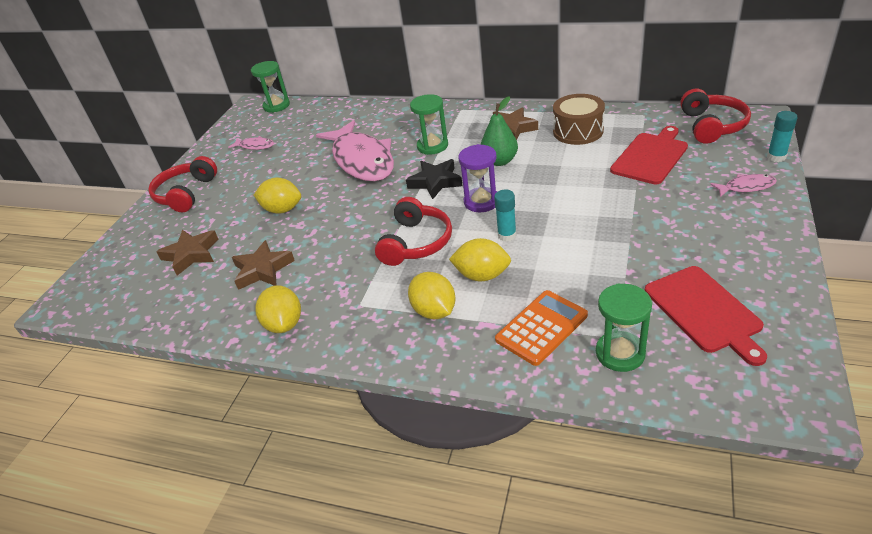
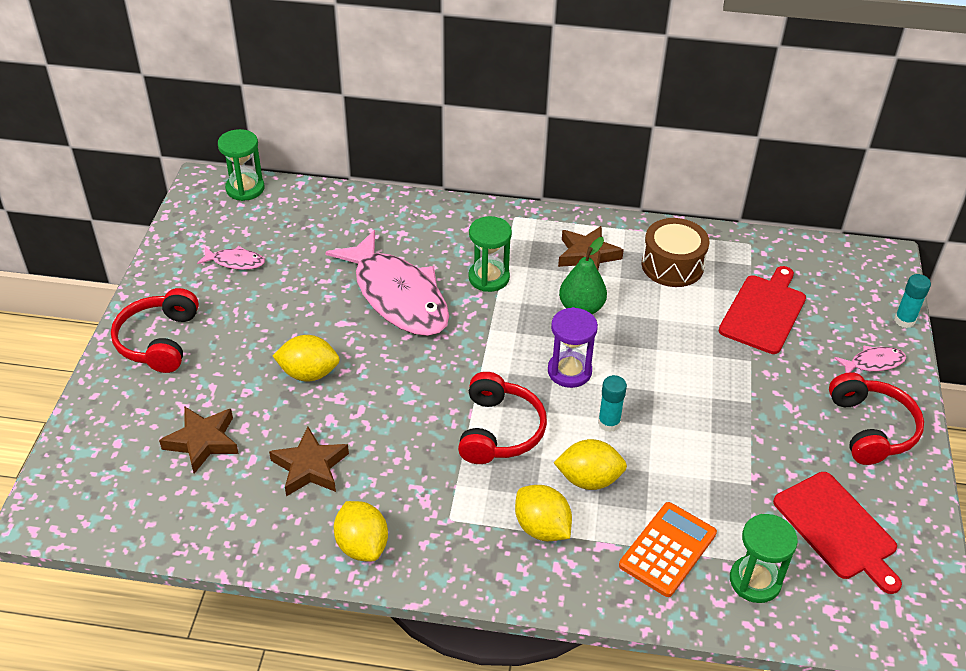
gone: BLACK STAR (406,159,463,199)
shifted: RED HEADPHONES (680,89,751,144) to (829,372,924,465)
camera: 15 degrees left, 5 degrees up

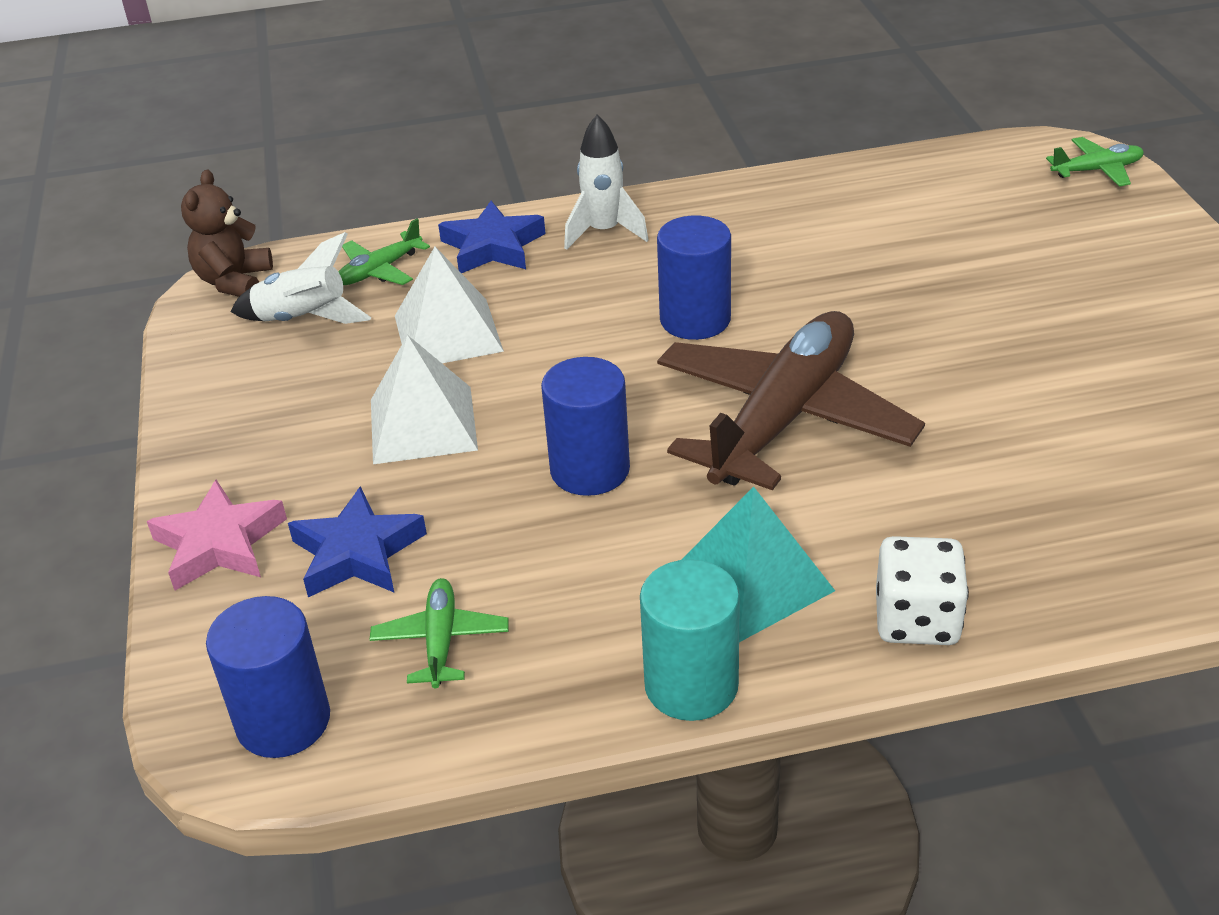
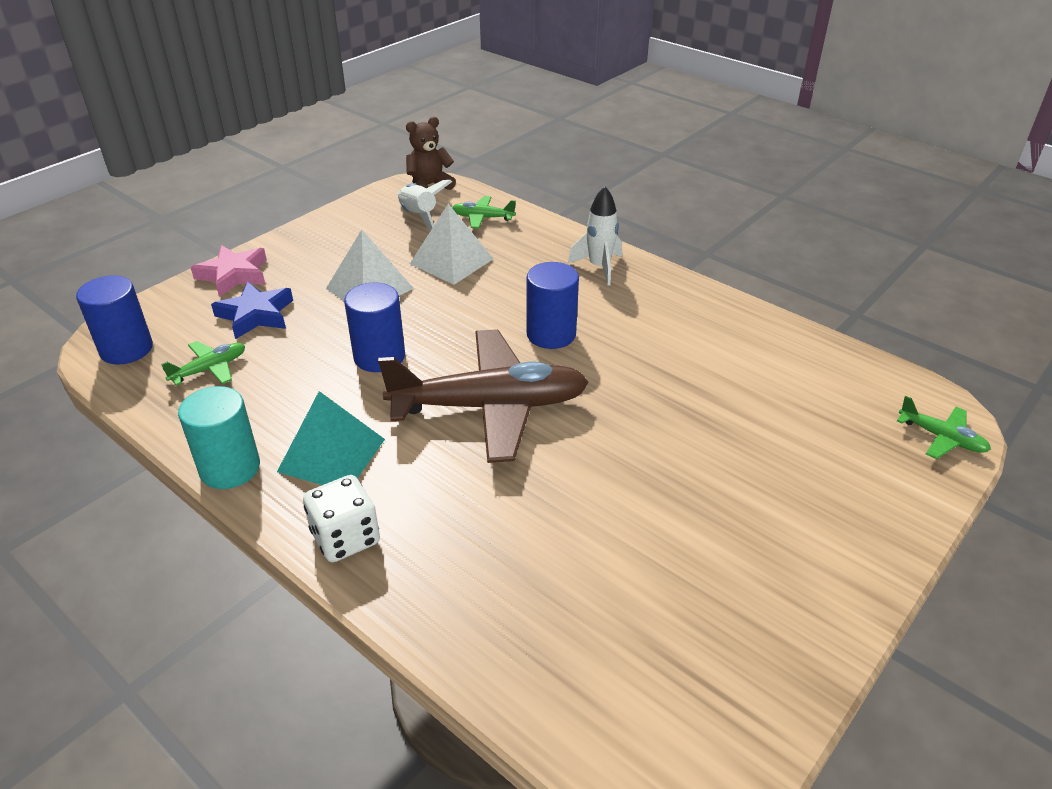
gone: BLUE STAR (438,201,546,273)
camera: 50 degrees right, 0 degrees up

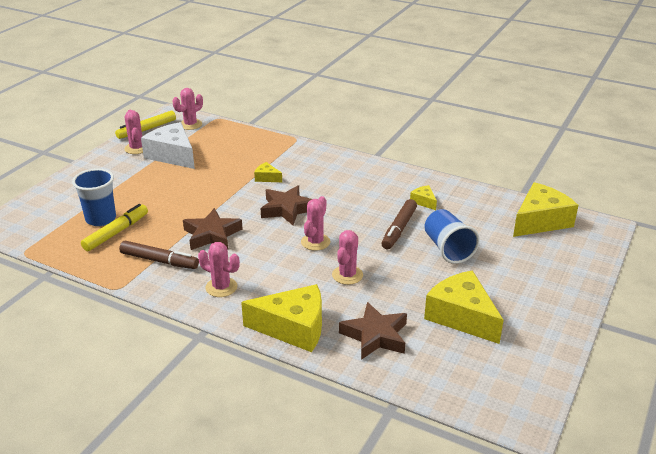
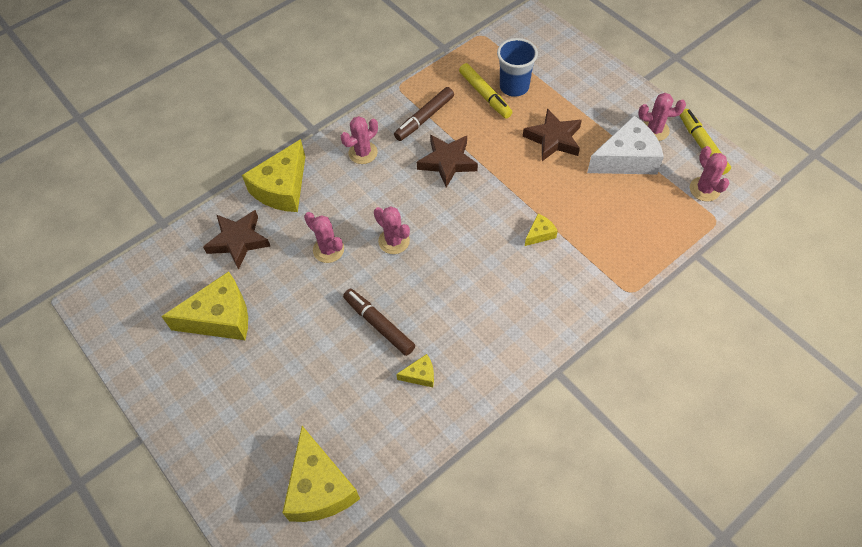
gone: BLUE CUP (425,209,480,264)
shifted: BROWN STAR (260,185,312,225) to (523,108,582,161)
camera: 115 degrees right, 25 degrees up

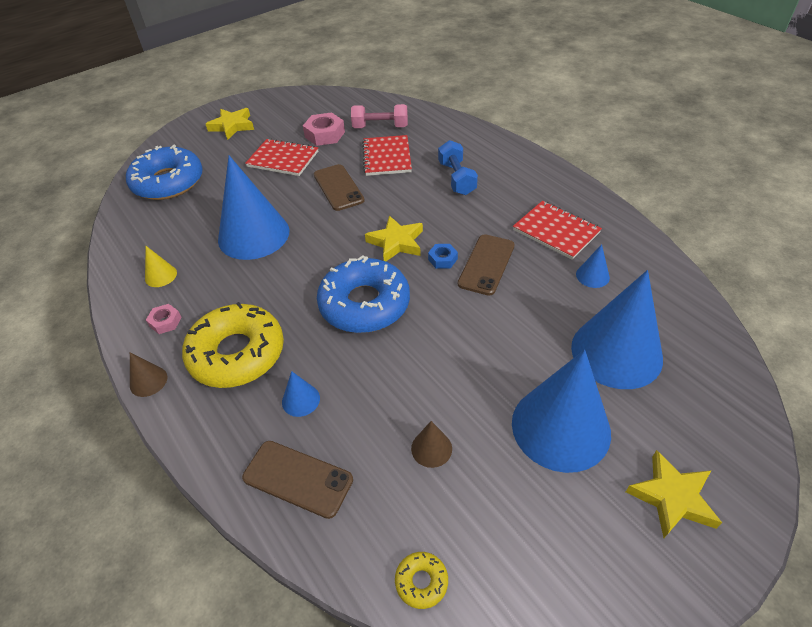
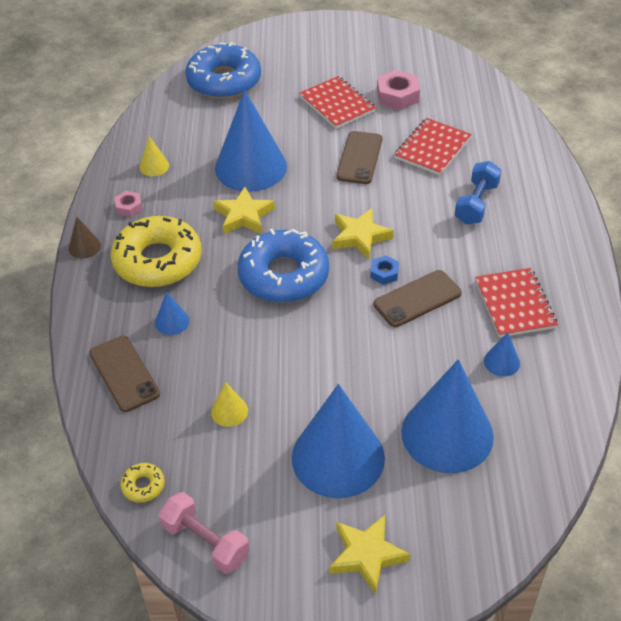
shifted: PINK DUMBBELL (351,104,408,128) to (158,492,250,574); YELLOW STAR (206,108,254,140) to (213,187,275,234)
repainted: BROWN CONE (411,421,452,468) to YELLOW CONE (211,382,248,427)
camera: 35 degrees right, 0 degrees up

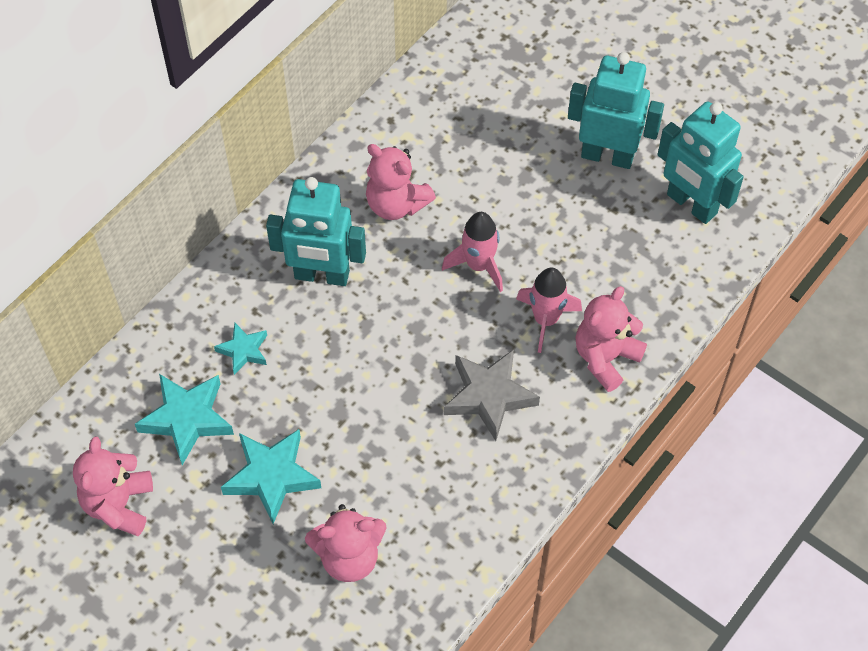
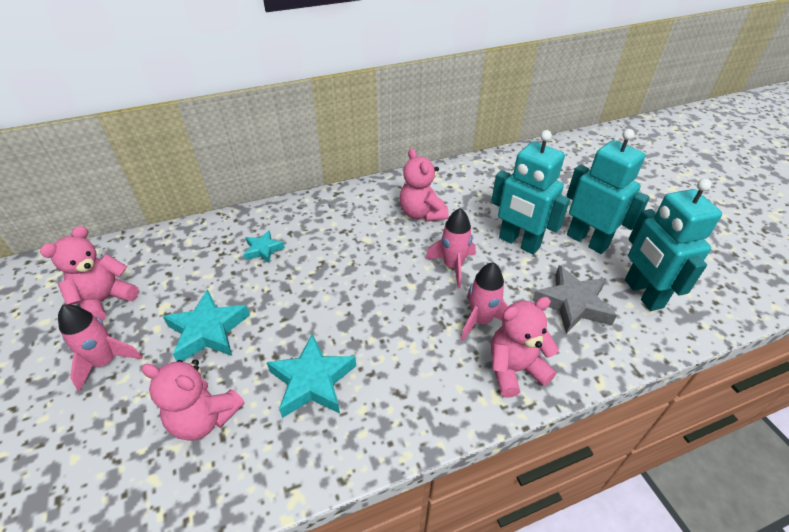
new: PINK ROCKET (58,305,143,391)
shifted: TURQUOISE STAR (135,374,234,465) to (267,334,356,418); TURQUOISE ROBOT (266,177,366,286) to (491,130,570,255); GREY STAR (444,349,540,441) to (532,265,617,334)
camera: 30 degrees right, 15 degrees down

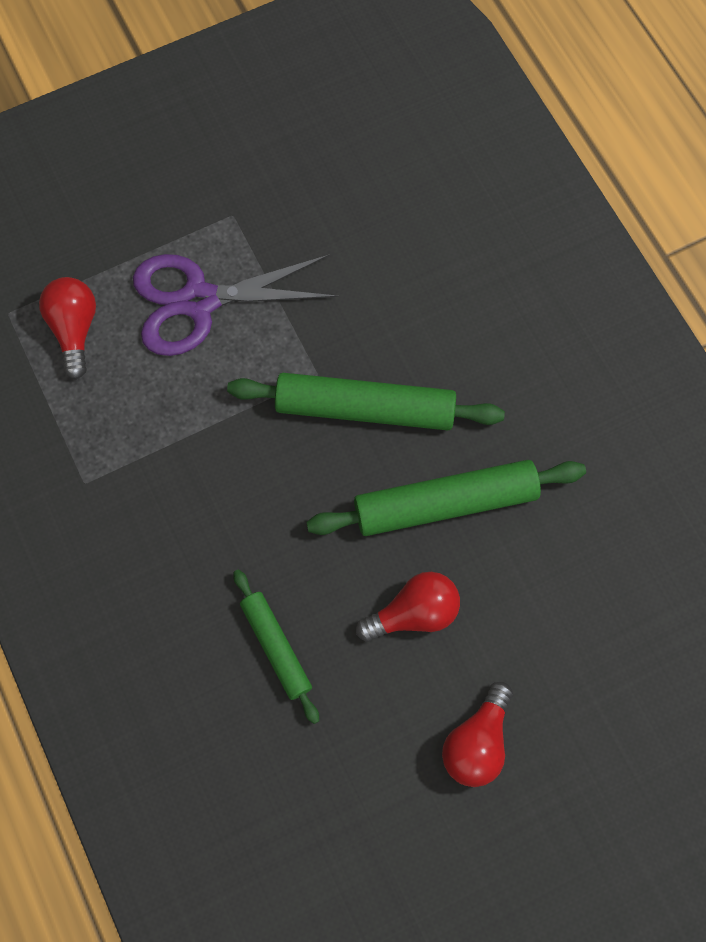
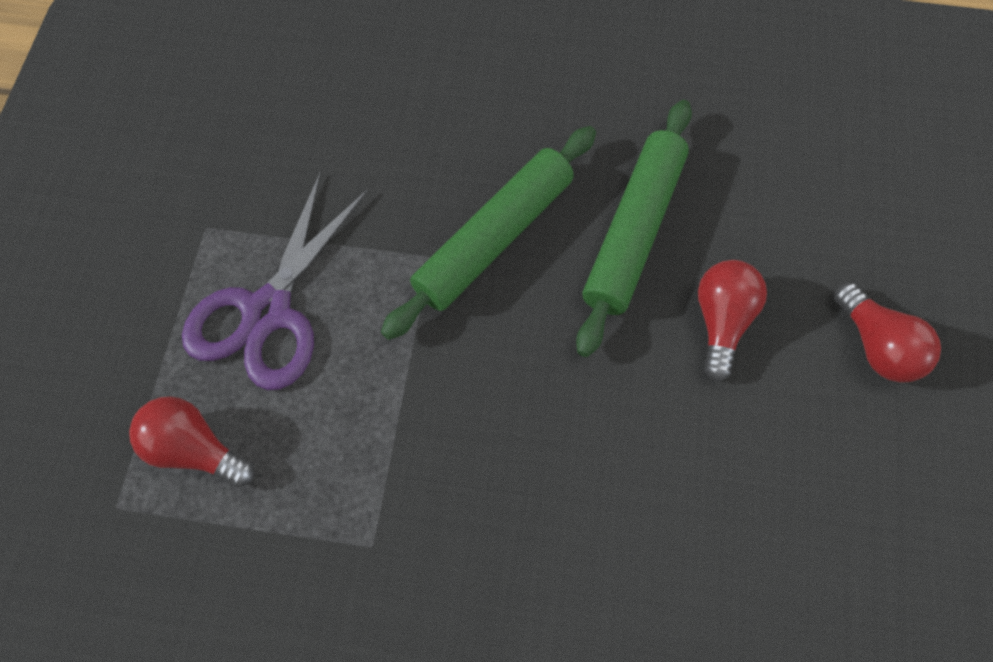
gone: GREEN ROLLING PIN (233,569,319,724)
camera: 55 degrees left, 5 degrees down

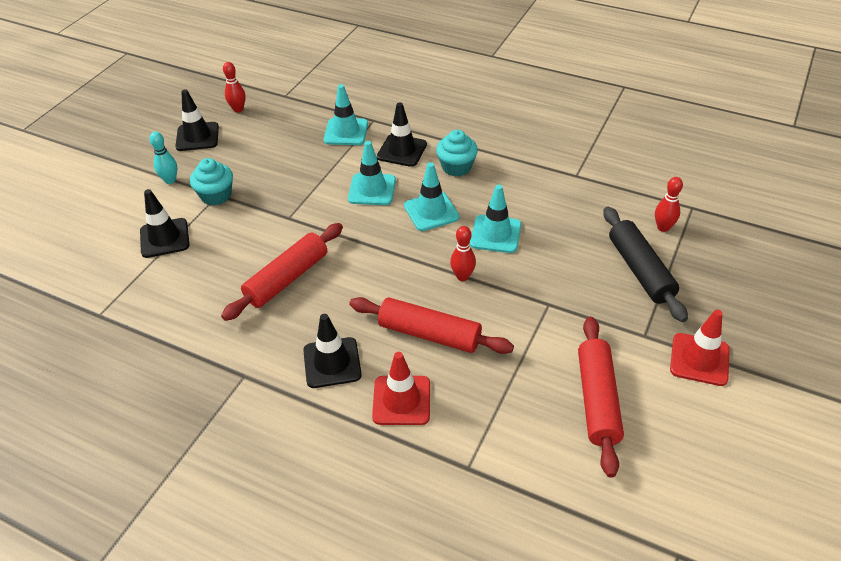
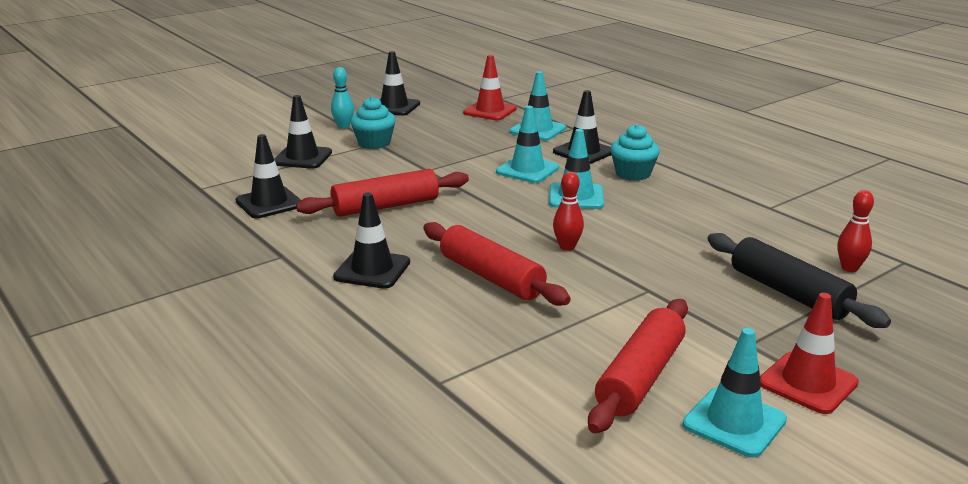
gone: RED BOWLING PIN (223,62,246,112)
new: BLACK TRAFFIC CONE (236,134,301,218)
shifted: RED TRAFFIC CONE (372,352,430,425) to (463,55,517,120); TURQUOISE TRAFFIC CONE (470,185,521,253) to (683,328,787,458)
rotated: BLACK ROLLING PIN (603,207,688,322) = (708,233,891,328) 45 degrees counterclockwise
camera: 25 degrees right, 20 degrees down

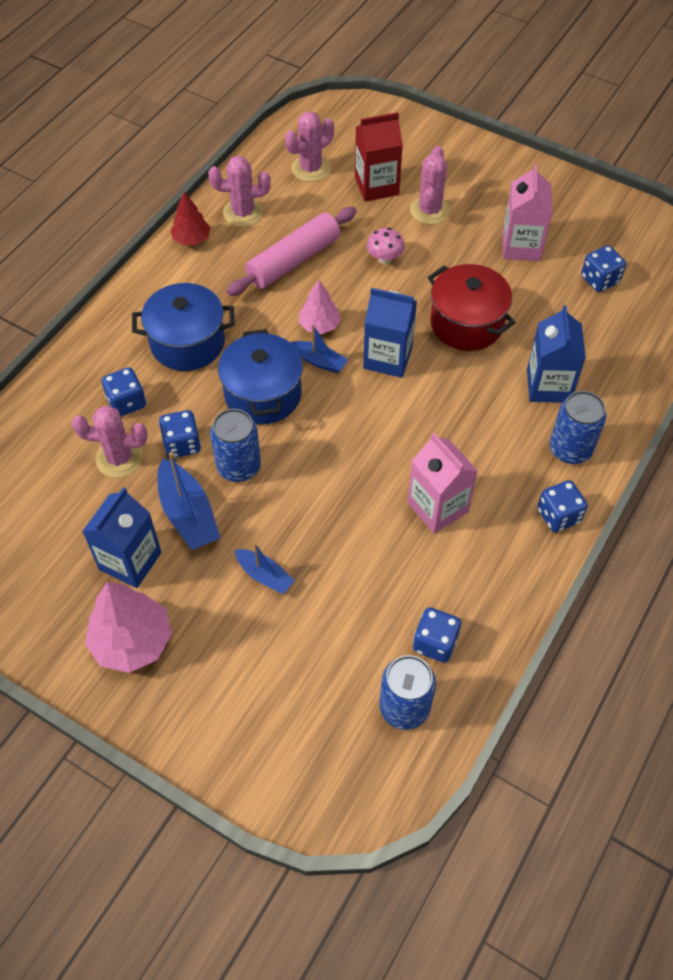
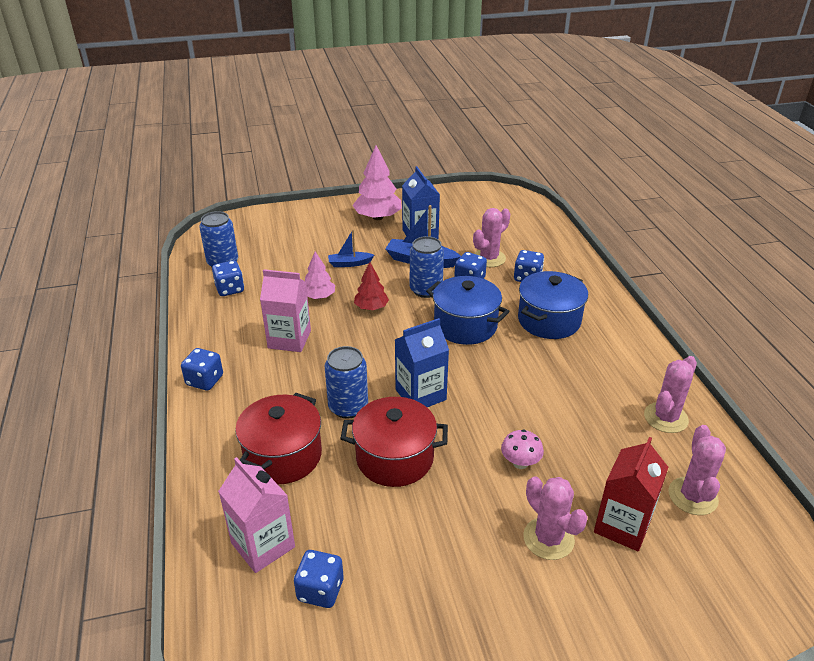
gone: PINK ROLLING PIN (227,207,357,296); BLUE BOAT (290,324,348,373)
shifted: PINK CARTON (503,164,553,261) to (218,457,295,573); PINK TREE (299,280,341,334) to (305,251,335,299); BLUE CAN (550,391,607,464) to (325,346,368,419); RED TREE (171,192,210,245) to (354,262,389,310)
swapped: BLUE CARTON (527,305,586,403) to RED POT (235,393,322,484)
camera: 135 degrees right, 20 degrees down

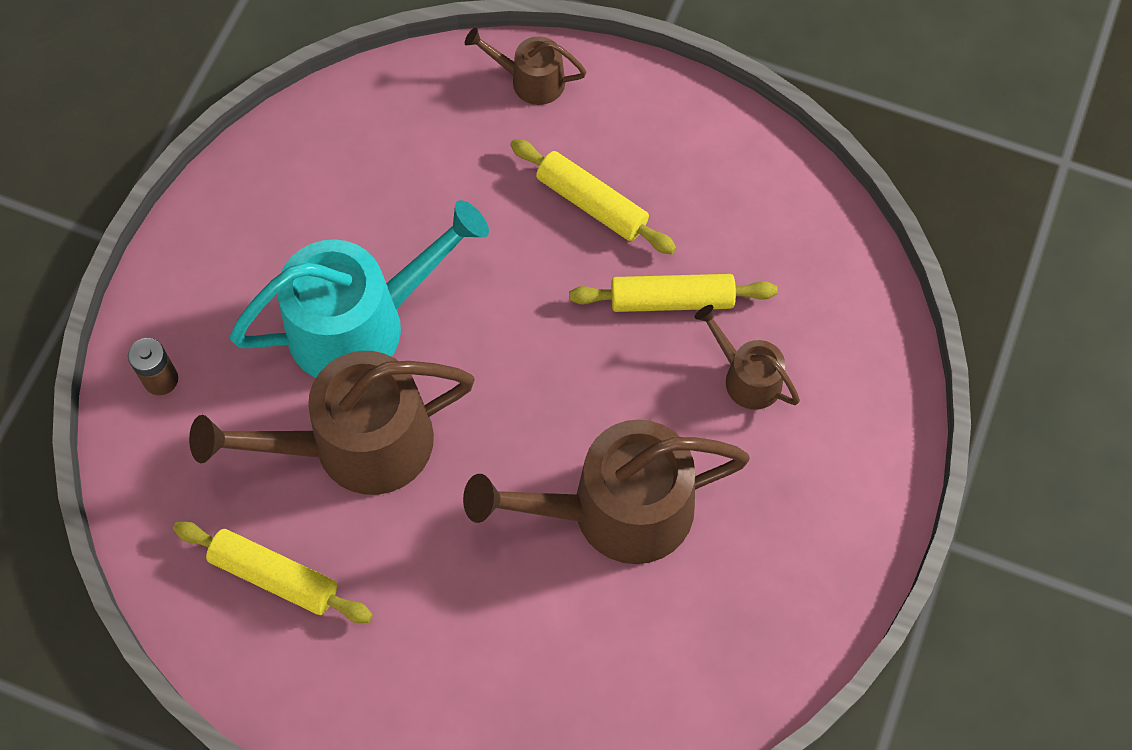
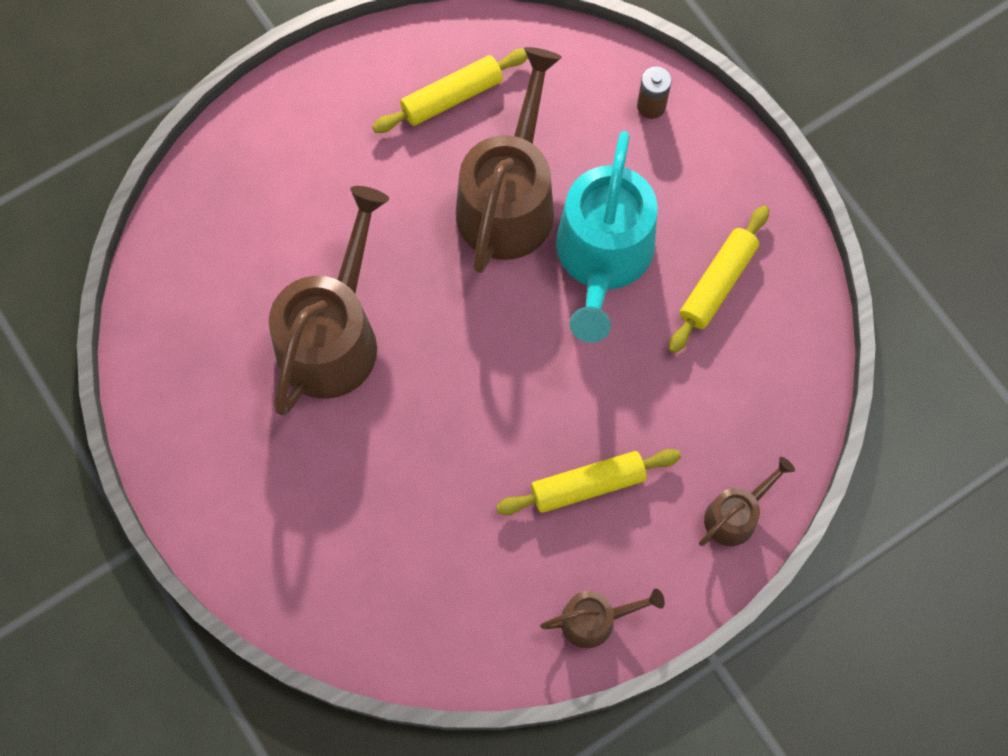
shifted: BROWN WATERING CAN (695,305,800,410) to (540,589,665,648); YELLOW ROLLING PIN (569,274,777,312) to (669,205,769,353)
camera: 125 degrees right, 5 degrees up

